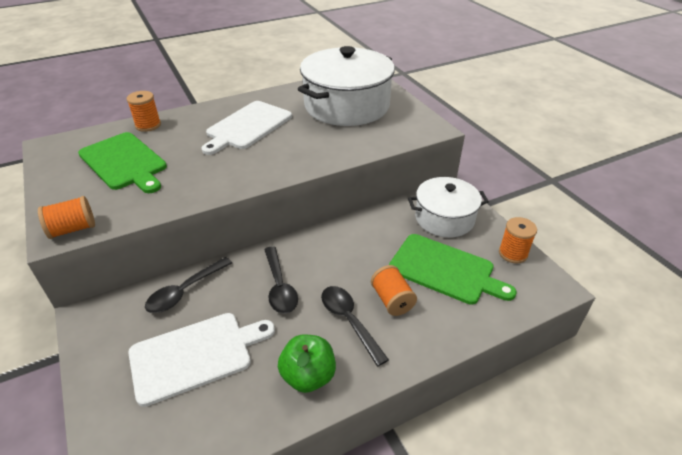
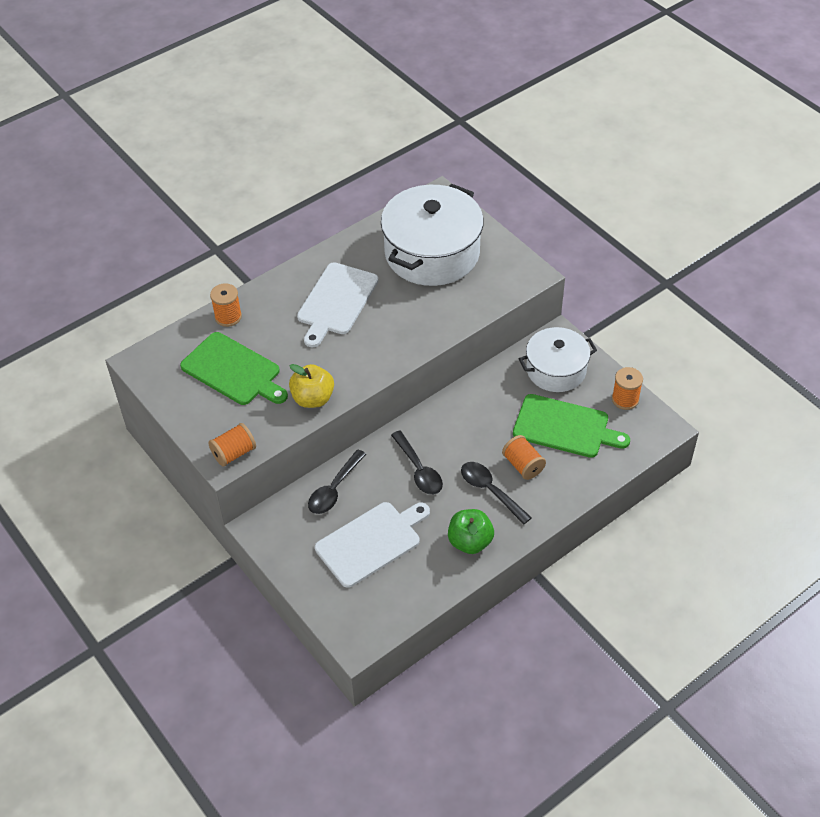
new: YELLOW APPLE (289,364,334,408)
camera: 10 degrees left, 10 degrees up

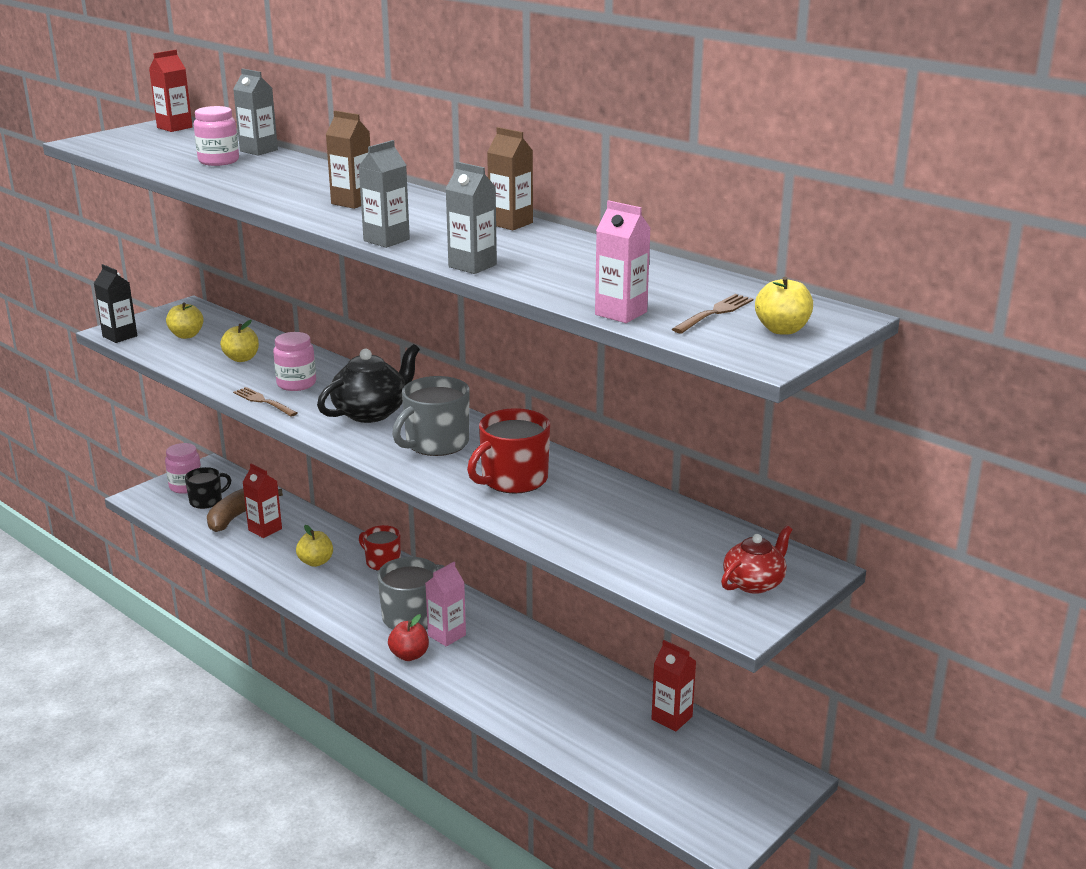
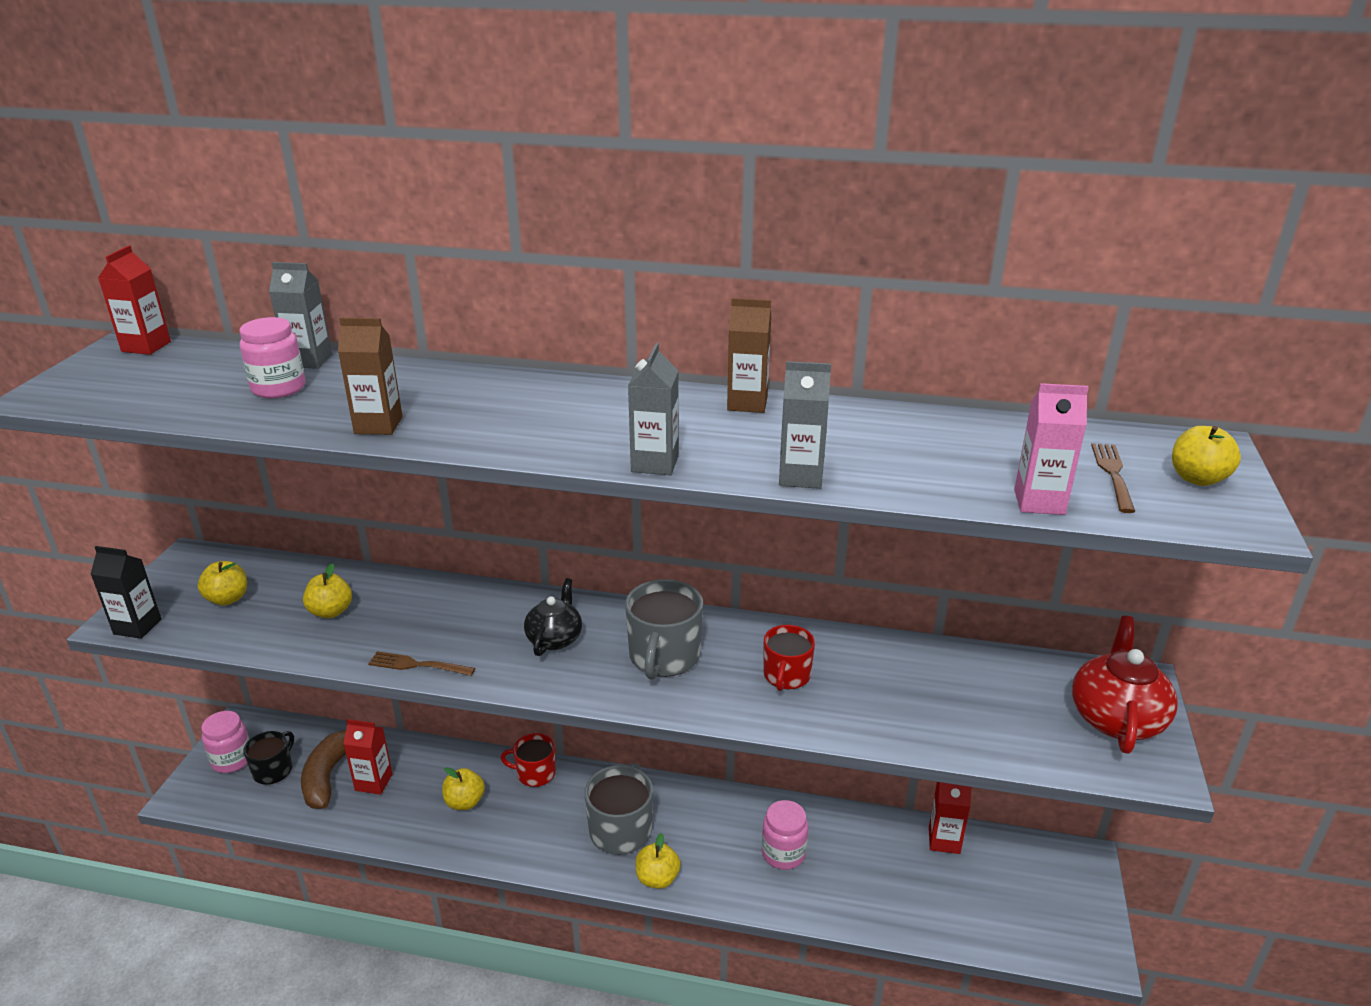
gone: PINK CARTON (425,562,466,647)
shifted: BROWN CARTON (326,111,370,209) to (338,318,403,435); PINK JAR (273,332,316,391) to (762,800,808,870)
repainted: RED APPLE (388,614,429,661) to YELLOW APPLE (635,833,681,889)
scaled: BLACK TEAPOT (317,344,420,423) = (524,578,582,656) x0.65; RED MUG (467,408,550,493) = (764,625,815,691) x0.65; RED TEAPOT (721,525,792,594) = (1072,616,1178,754) x1.53
camera: 30 degrees left, 5 degrees up

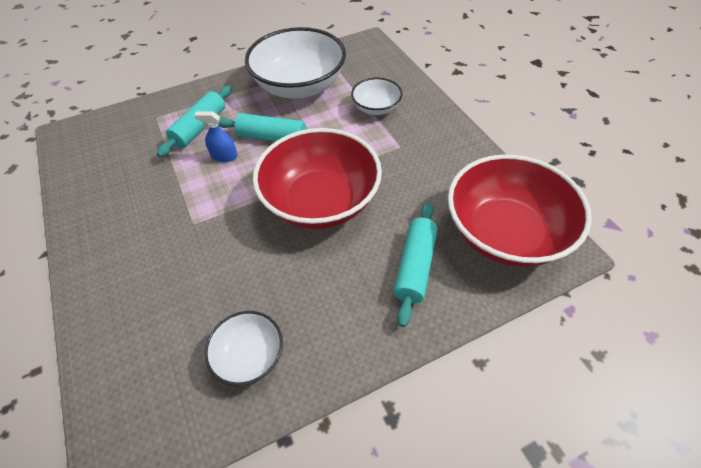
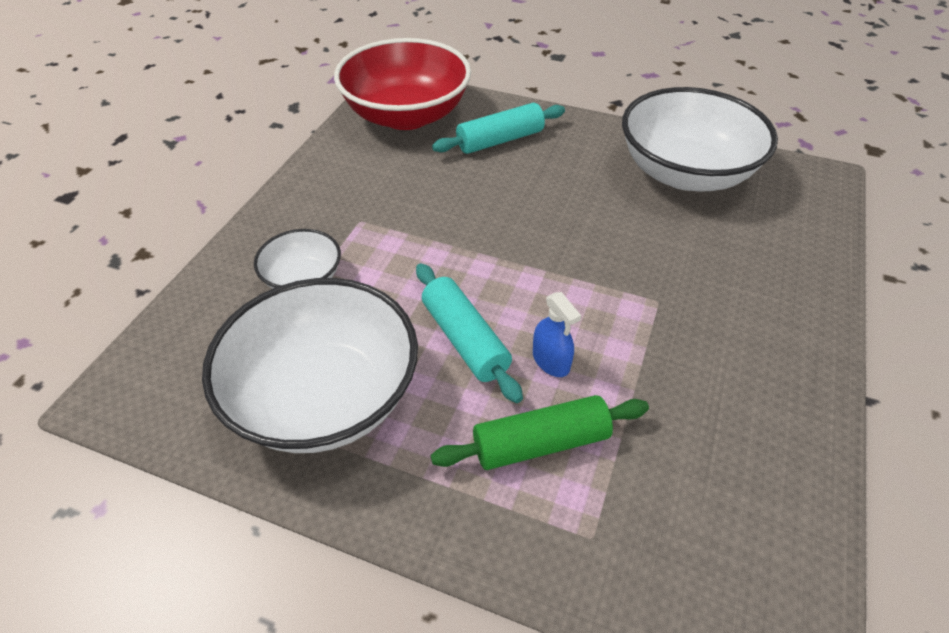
gone: RED BOWL (253,128,382,229)
repainted: TURQUOISE ROLLING PIN (157,86,232,157) to GREEN ROLLING PIN (431,395,649,470)
scaled: WHITE BOWL (205,311,283,386) = (622,87,778,192) x2.02
camera: 135 degrees left, 5 degrees down

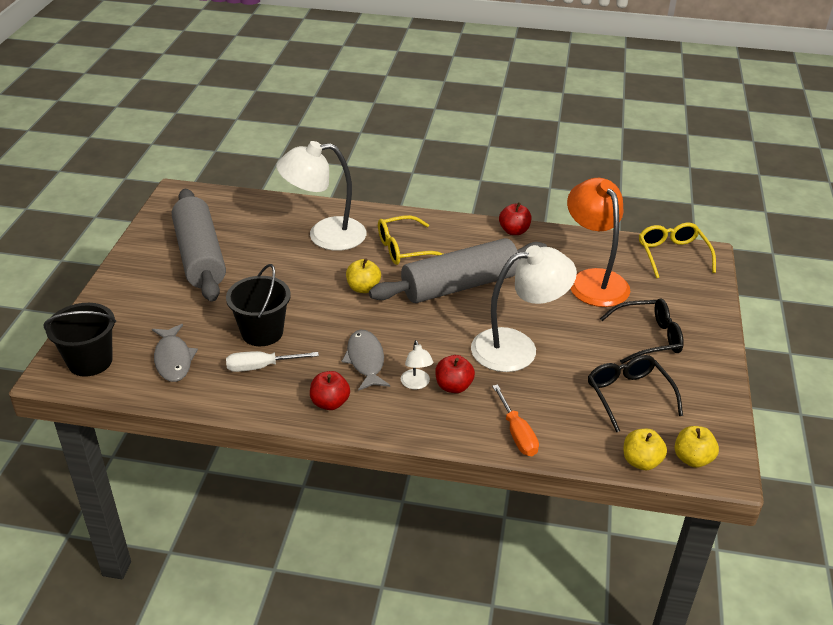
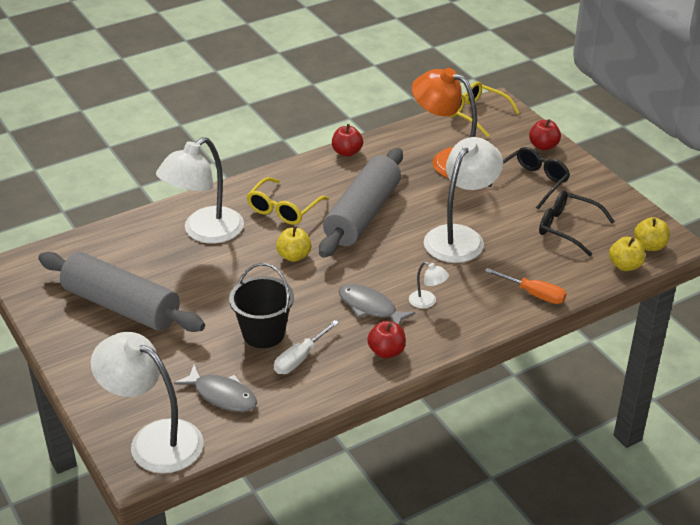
shifted: RED APPLE (435,355,475,393) to (529,119,561,150)
swapped: BLACK BUCKET (44,303,116,377) to WHITE LAMP (91,332,203,473)
camera: 40 degrees left, 0 degrees up

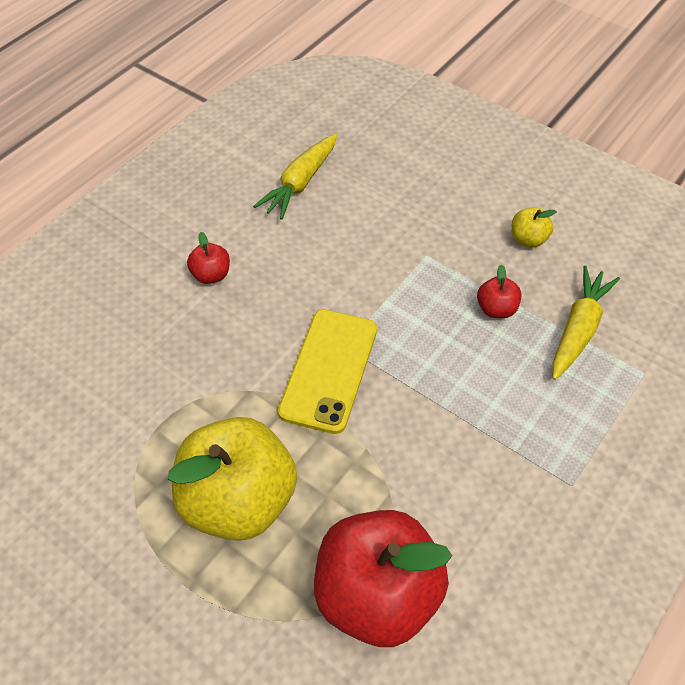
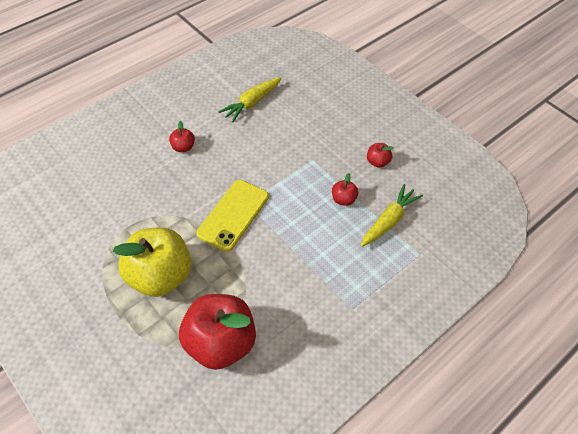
repainted: YELLOW APPLE (512,207,557,248) to RED APPLE (367,143,394,168)
camera: 10 degrees right, 0 degrees up

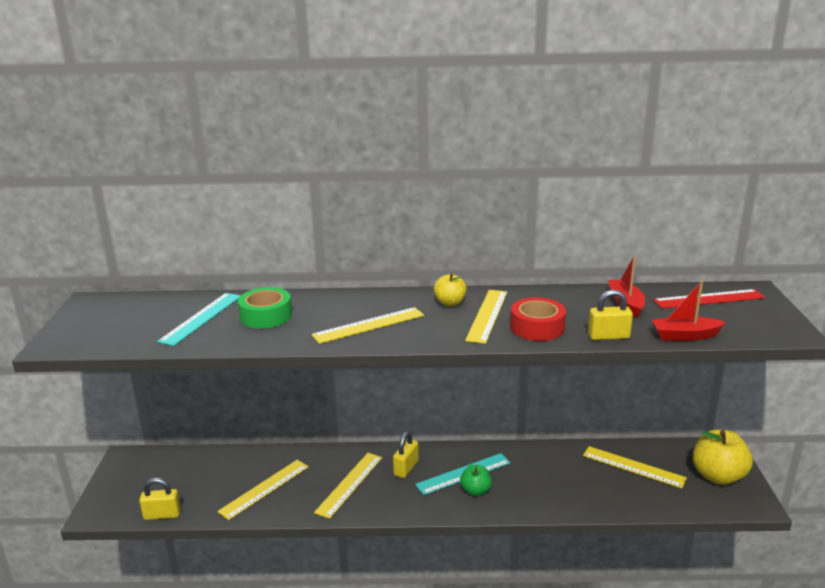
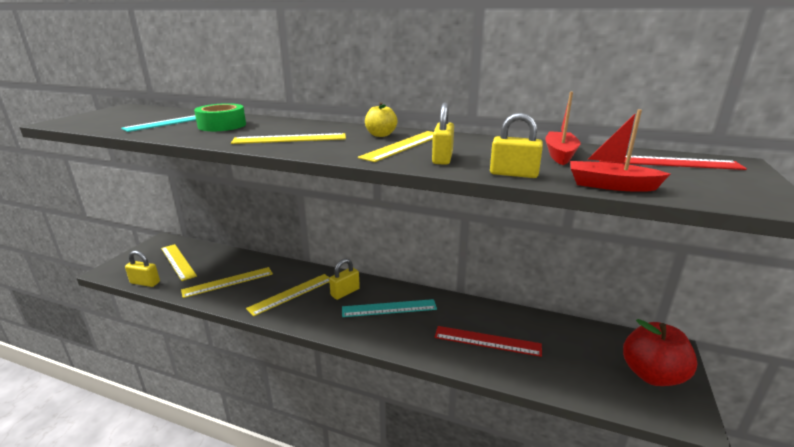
gone: GREEN APPLE (460,465,492,496)
new: RED RULER (435,326,542,357)
shifted: YELLOW RULER (583,446,687,488) to (161,244,197,281)
swapped: RED TAPE (510,297,566,341) to YELLOW PADLOCK (432,103,454,165)
repainted: YELLOW APPLE (693,429,753,485) to RED APPLE (623,319,697,386)
camera: 20 degrees right, 0 degrees up

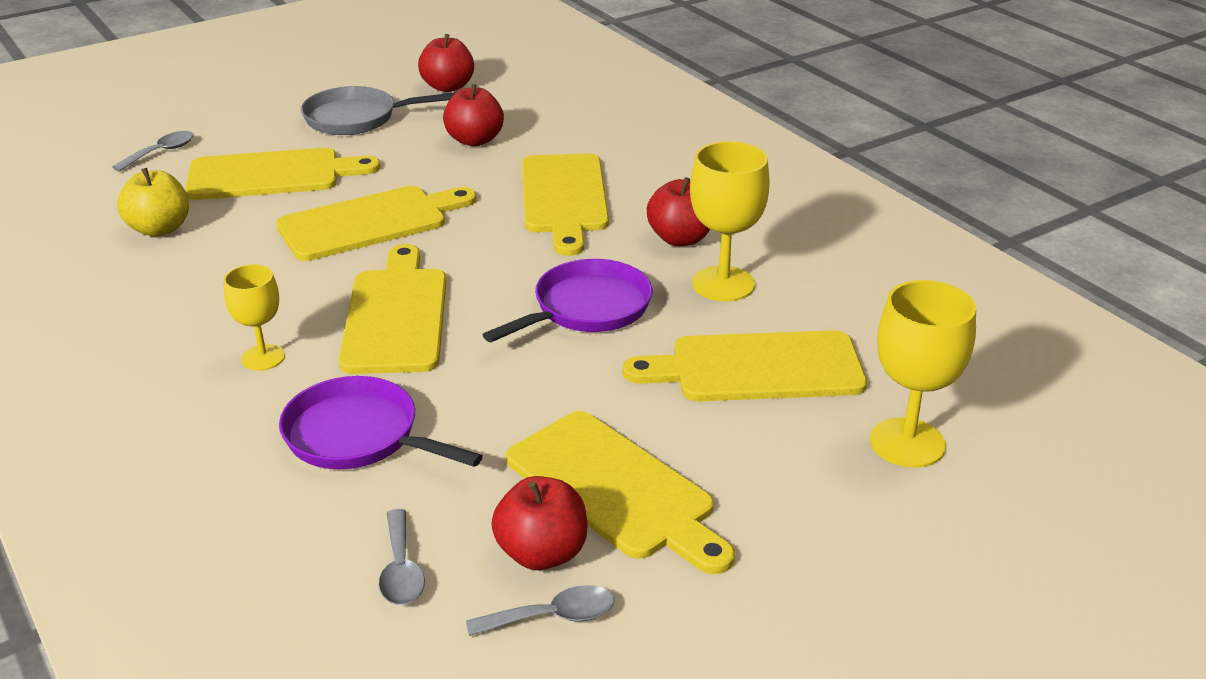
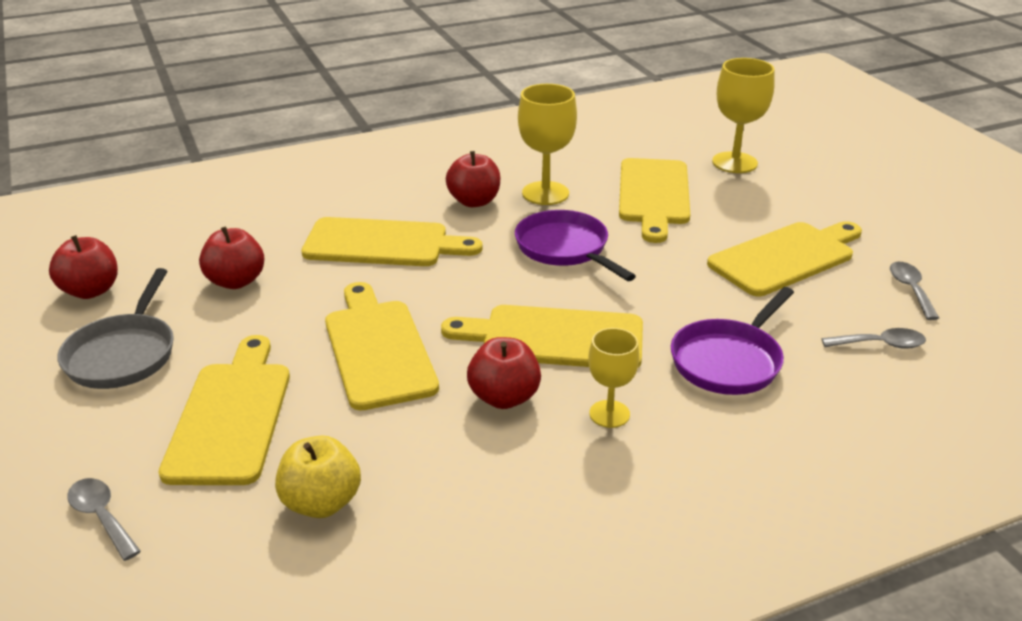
shifted: RED APPLE (491,476,588,570) to (467,337,541,409)
camera: 80 degrees left, 0 degrees up

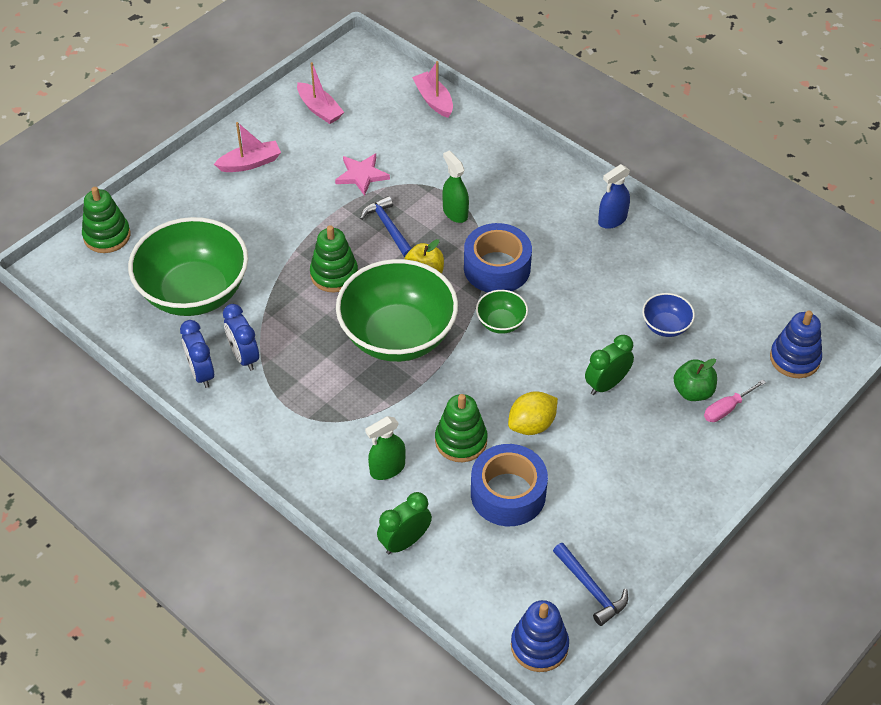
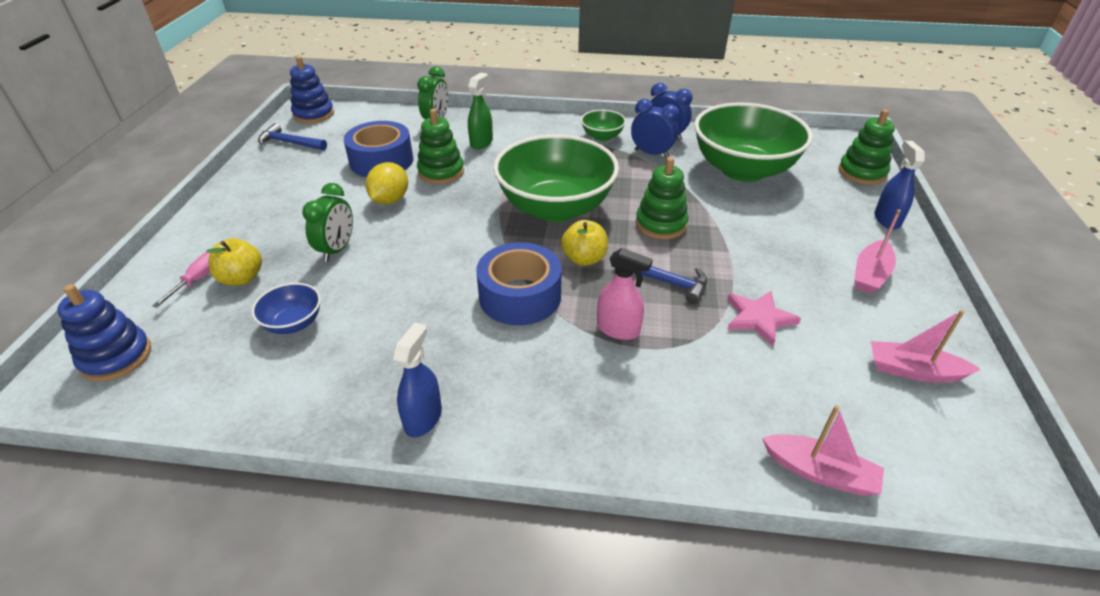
new: BLUE SPRAY BOTTLE (874,141,925,229)
shifted: GREEN BOWL (476,290,528,334) to (581,110,626,141)
repainted: GREEN APPLE (674,358,717,401) to YELLOW APPLE (206,238,262,286); GREEN SPRAY BOTTLE (442,151,469,223) to PINK SPRAY BOTTLE (597,248,653,340)
camera: 145 degrees right, 10 degrees down

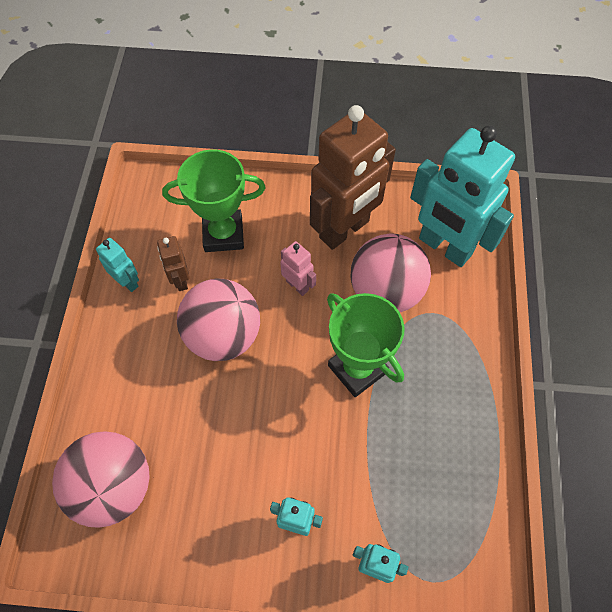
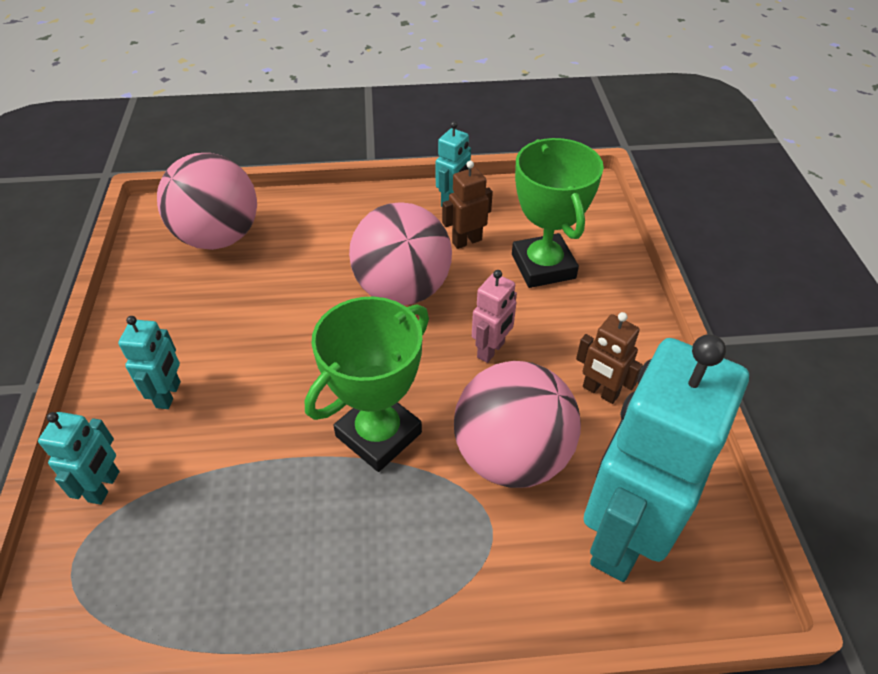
scaled: BROWN ROBOT (310,105,396,250) = (576,312,643,404) x0.44
camera: 80 degrees right, 15 degrees down

